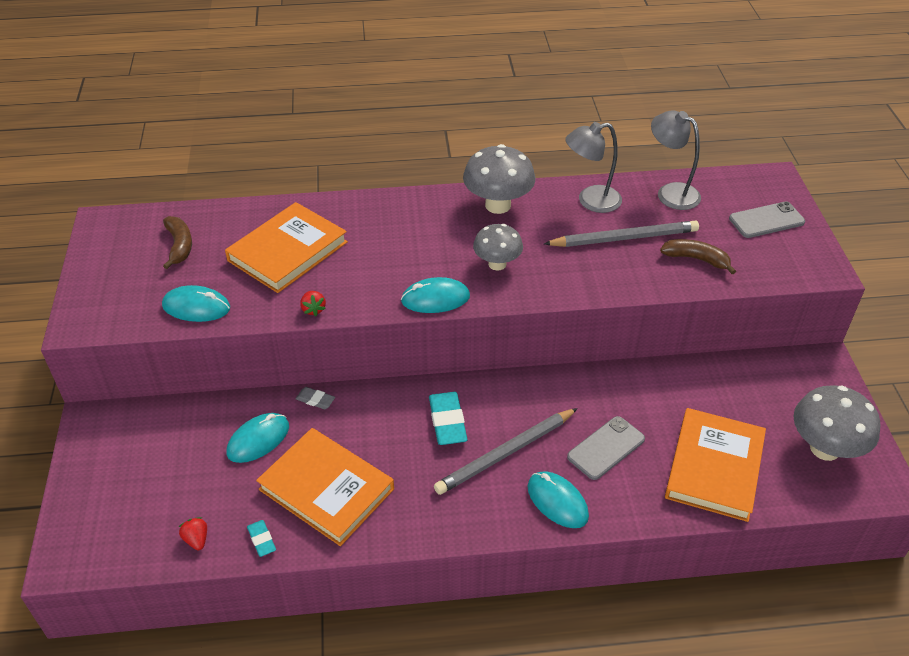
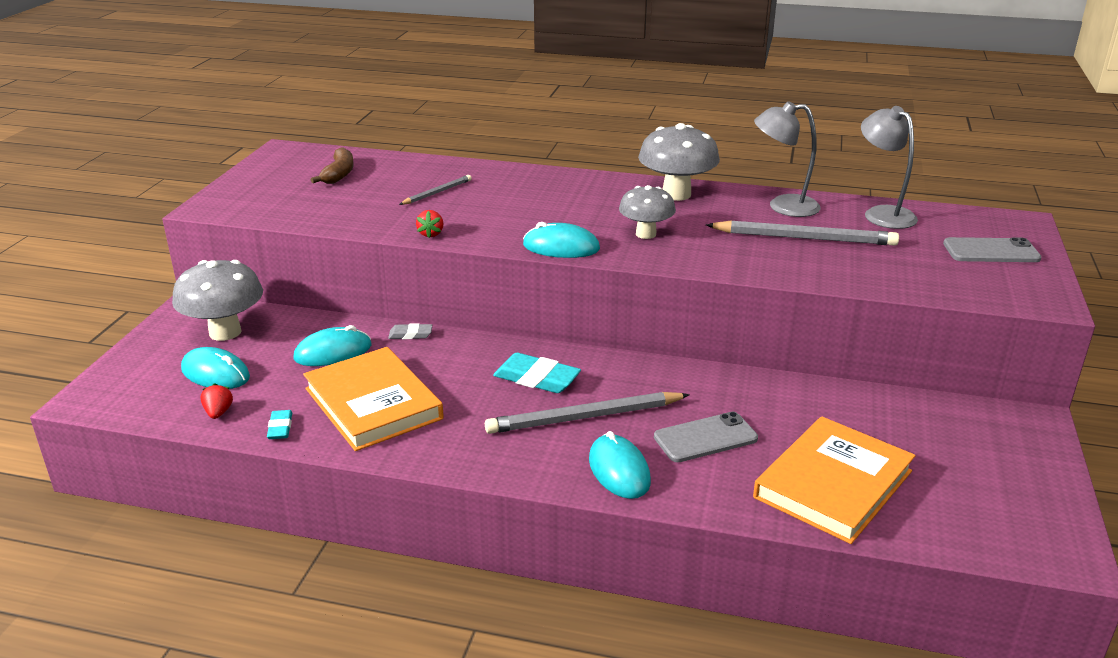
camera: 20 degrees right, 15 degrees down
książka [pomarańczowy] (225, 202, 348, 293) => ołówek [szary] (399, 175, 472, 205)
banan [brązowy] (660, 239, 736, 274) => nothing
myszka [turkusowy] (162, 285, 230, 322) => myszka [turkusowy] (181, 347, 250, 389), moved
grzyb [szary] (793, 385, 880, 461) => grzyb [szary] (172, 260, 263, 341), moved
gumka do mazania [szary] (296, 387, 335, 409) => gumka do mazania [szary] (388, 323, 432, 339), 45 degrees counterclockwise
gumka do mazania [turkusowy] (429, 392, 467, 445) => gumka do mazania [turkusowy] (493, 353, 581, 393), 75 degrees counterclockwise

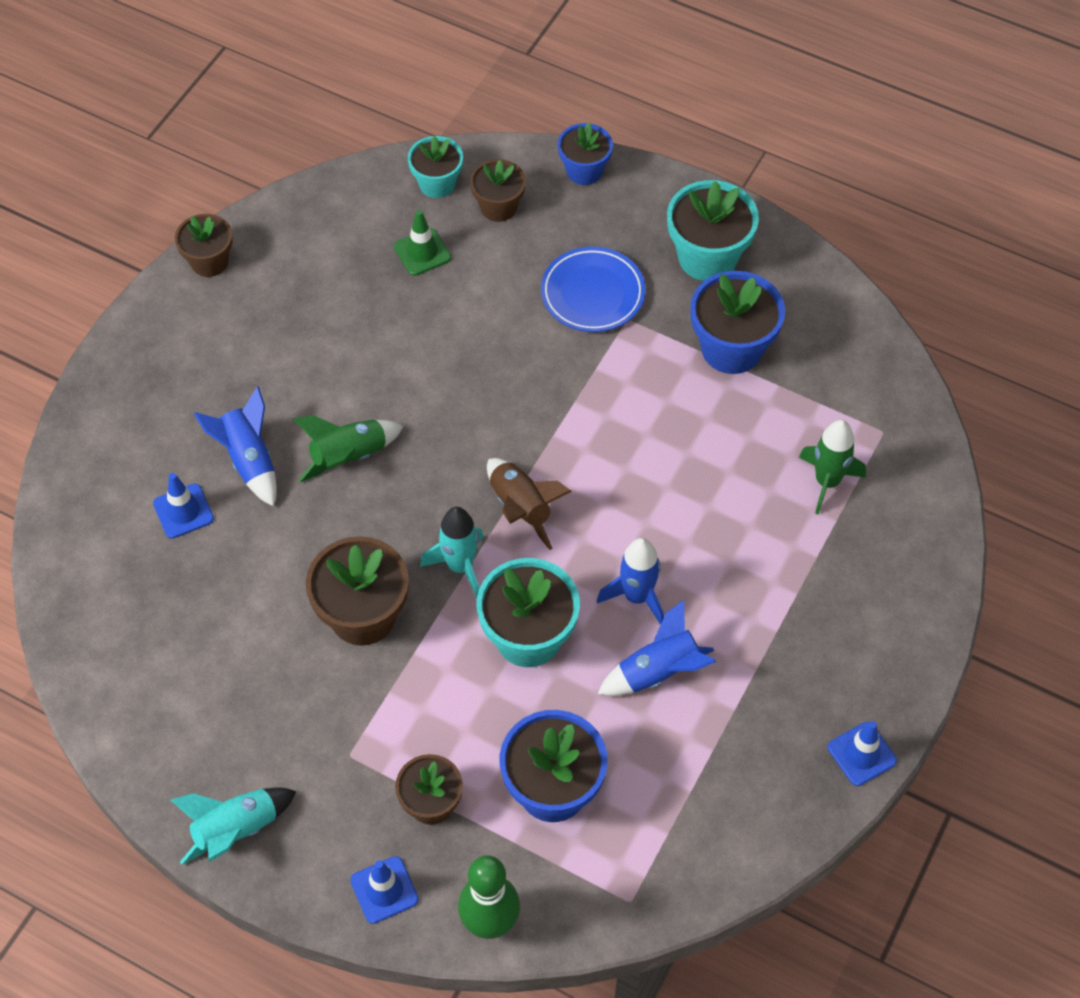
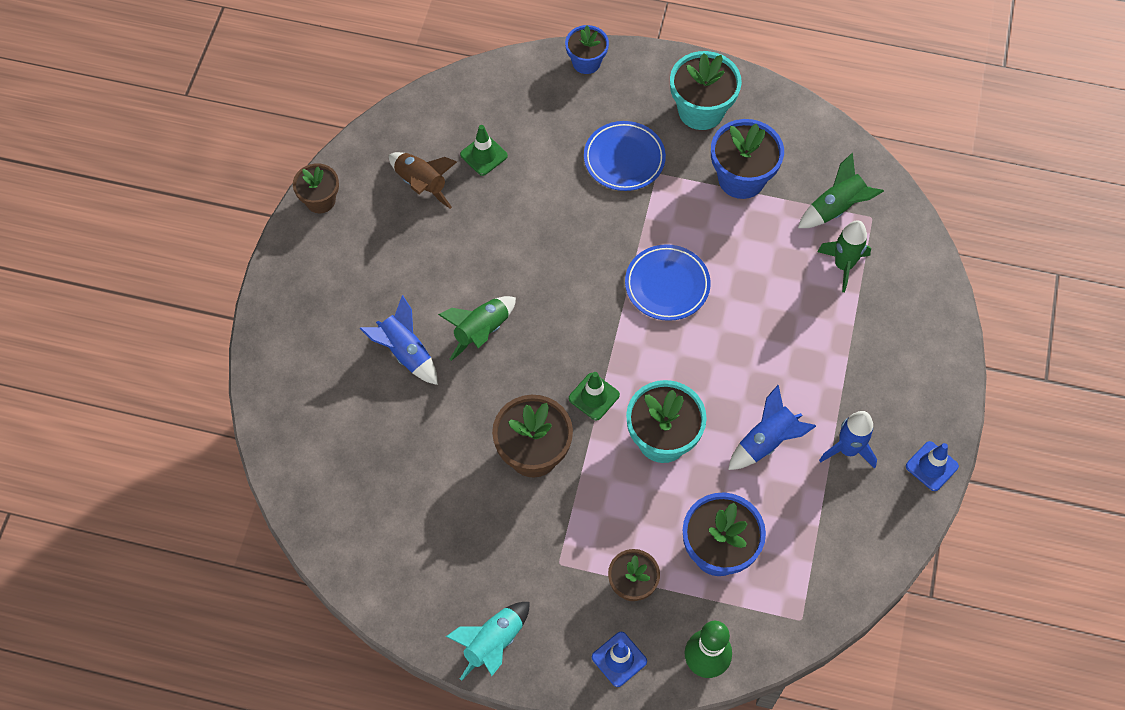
camera: 15 degrees left, 5 degrees up
doniczka [turkusowy] (408, 136, 463, 198) => nothing
doniczka [brązowy] (470, 159, 526, 222) => nothing
rakieta [brązowy] (487, 458, 572, 550) => rakieta [brązowy] (389, 152, 457, 209), moved
pachołek [niebieski] (153, 473, 214, 539) => nothing
rakieta [turkusowy] (420, 507, 484, 597) => pachołek [zielony] (569, 372, 620, 421)
rakieta [niebieski] (597, 538, 664, 625) => rakieta [niebieski] (819, 411, 877, 469), moved
nothing => rakieta [zielony] (798, 153, 884, 228)
nothing => talerz [niebieski] (625, 244, 711, 321)

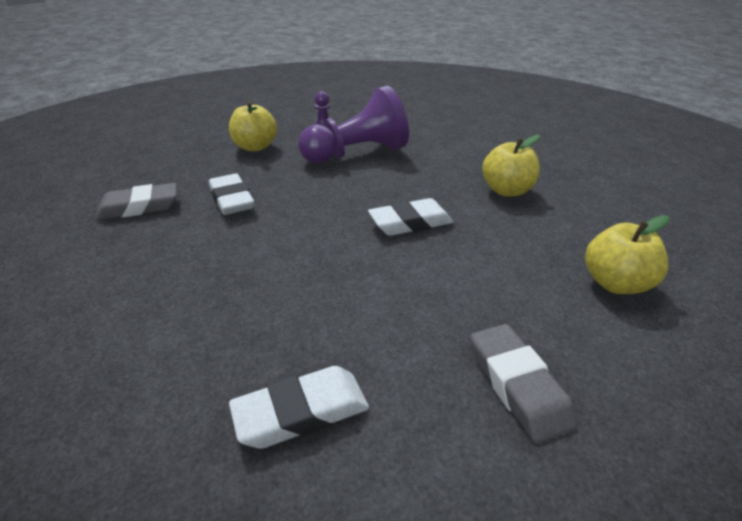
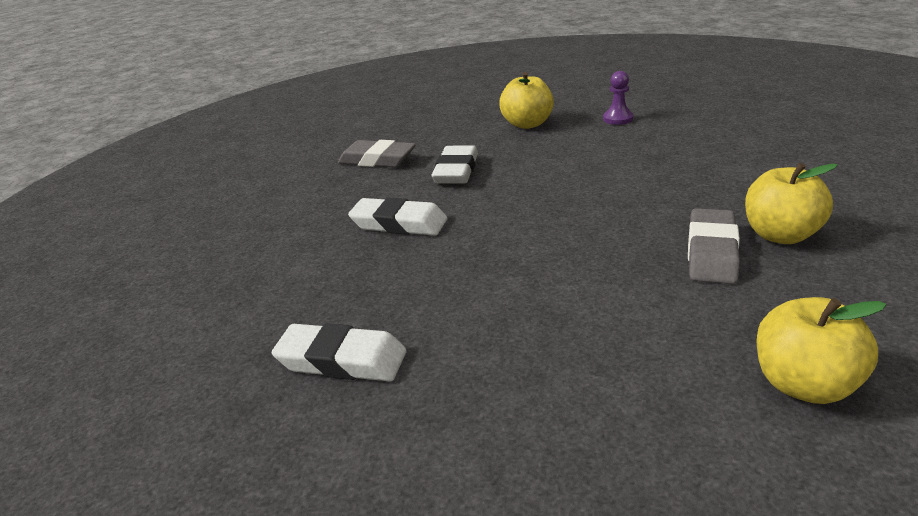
camera: 40 degrees right, 5 degrees down
pionek [fioletowy] (298, 85, 409, 164) => nothing
gumka do mazania [biały] (368, 198, 453, 236) => gumka do mazania [biały] (348, 198, 447, 235), moved
gumka do mazania [szary] (470, 324, 577, 443) => gumka do mazania [szary] (688, 208, 740, 284), moved

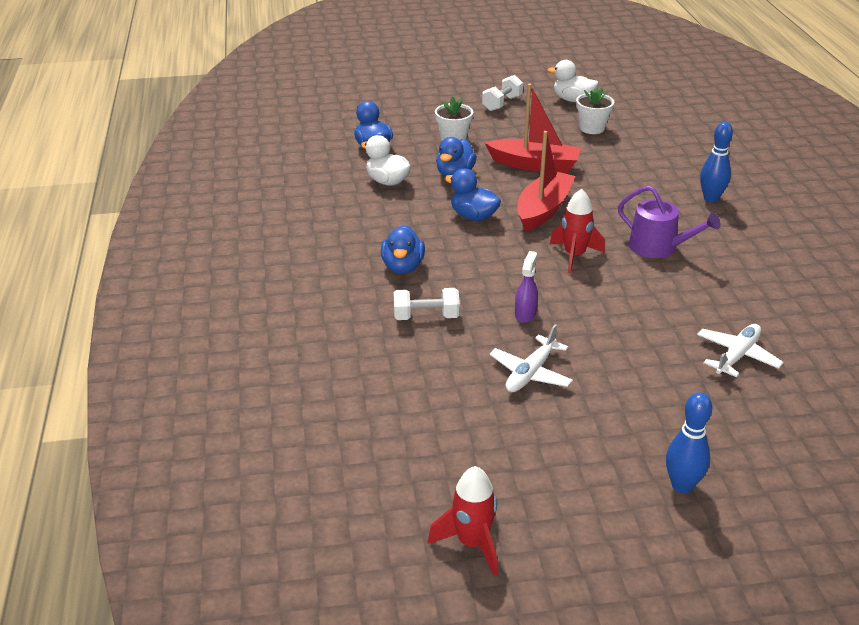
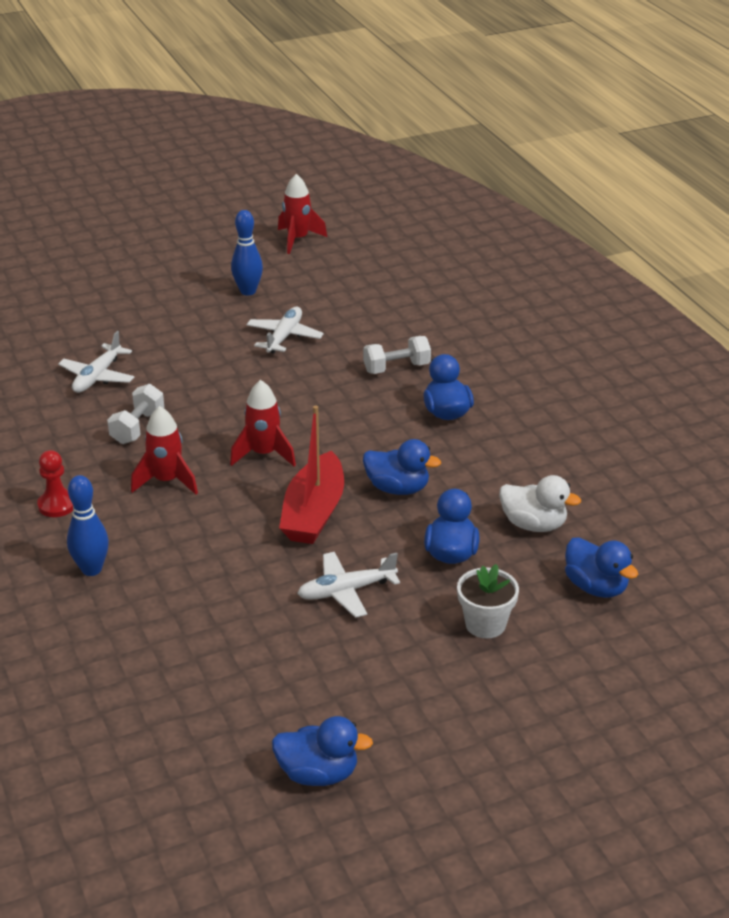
camera: 165 degrees right, 0 degrees up
kaczka [biały] (547, 60, 598, 102) => kaczka [niebieski] (272, 716, 373, 786)
hantel [biały] (482, 75, 523, 111) => hantel [biały] (107, 384, 164, 444), moved
łódka [czerwony] (485, 83, 581, 173) => samolot [biały] (297, 552, 400, 618)
doniczka [biały] (576, 87, 614, 134) => nothing
konewka [fioletowy] (618, 186, 721, 258) => rakieta [czerwony] (131, 406, 198, 495)
spryskiwacz [fioletowy] (515, 251, 538, 323) => nothing
kręgiel [niebieski] (666, 392, 712, 493) => kręgiel [niebieski] (231, 210, 263, 296), moved
nothing => pionek [czerwony] (37, 450, 73, 517)

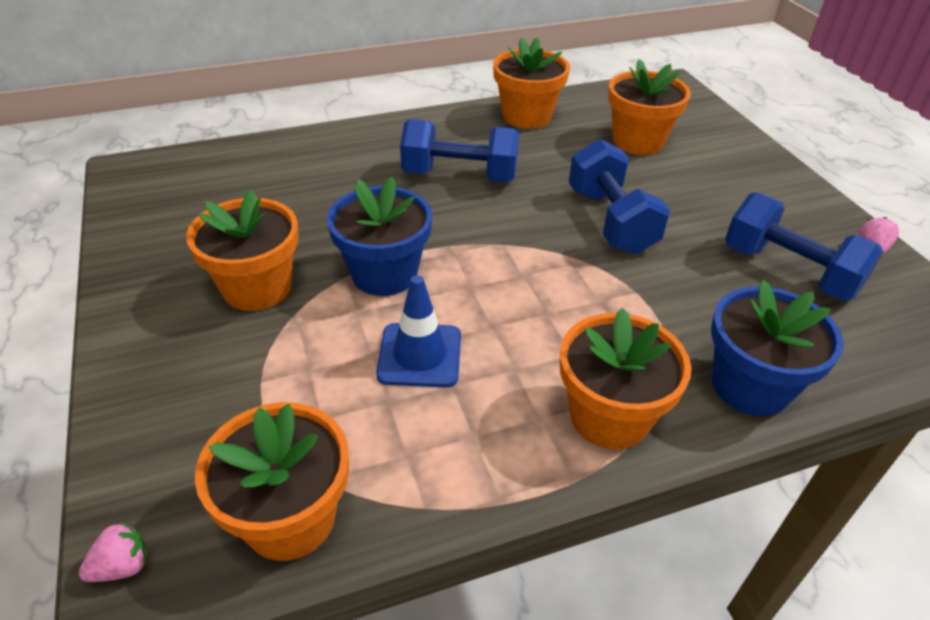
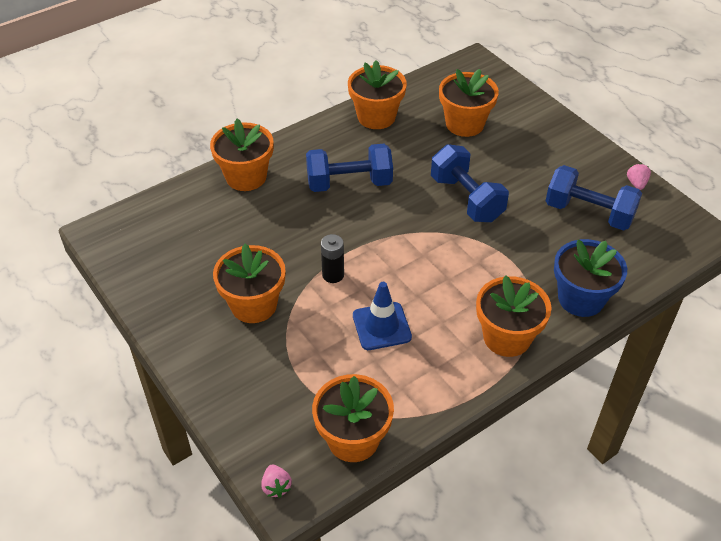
camera: 15 degrees left, 5 degrees up
doniczka [niebieski] (327, 176, 433, 296) => bateria [czarny] (321, 234, 344, 283)
truskawka [różowy] (79, 522, 147, 582) => truskawka [różowy] (261, 464, 292, 498), 120 degrees clockwise
nothing => doniczka [pomarańczowy] (210, 119, 274, 191)

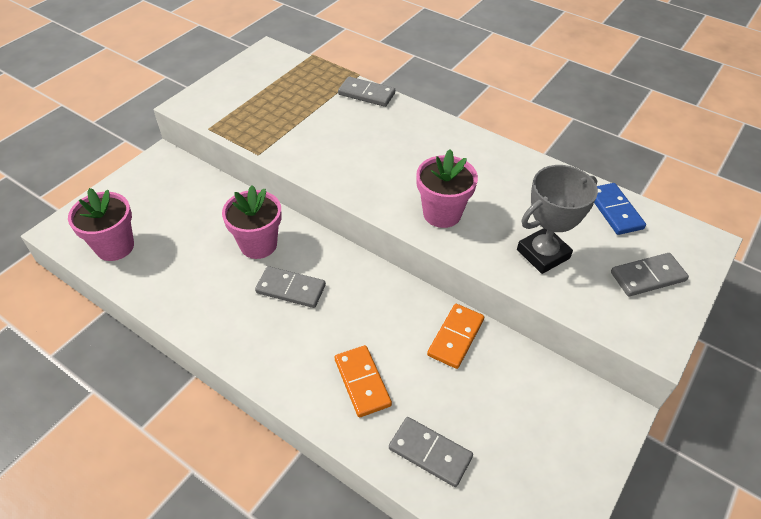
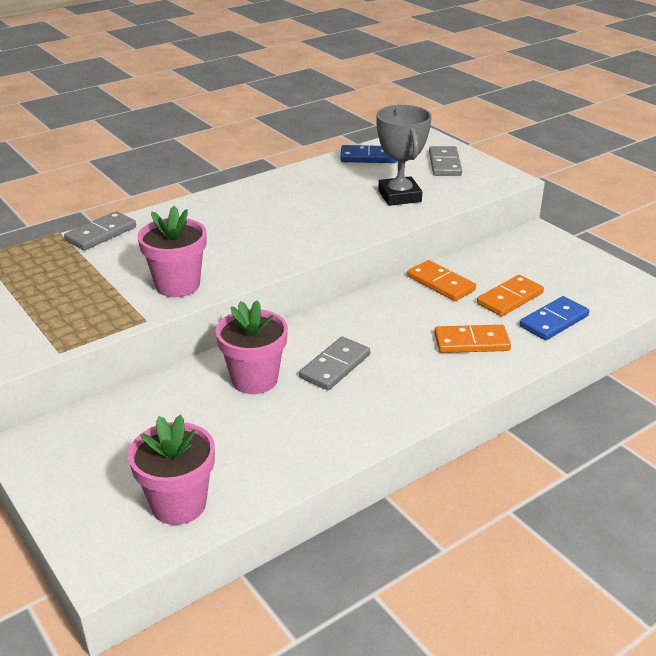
camera: 70 degrees left, 15 degrees down
doniczka [różowy] (416, 149, 478, 228) => doniczka [różowy] (137, 206, 207, 297), moved
kostka domina [szary] (389, 417, 473, 487) => kostka domina [niebieski] (520, 296, 589, 340)
nothing => kostka domina [pomarańczowy] (477, 275, 544, 317)

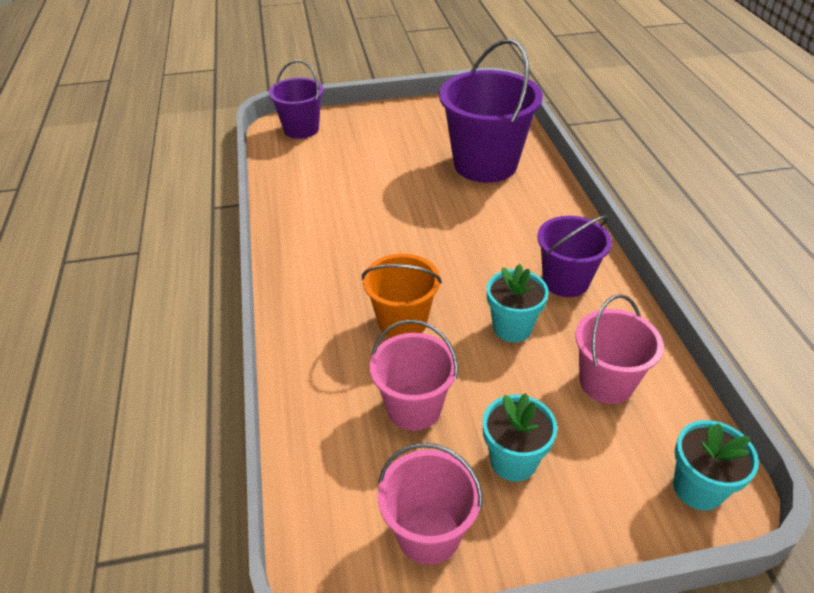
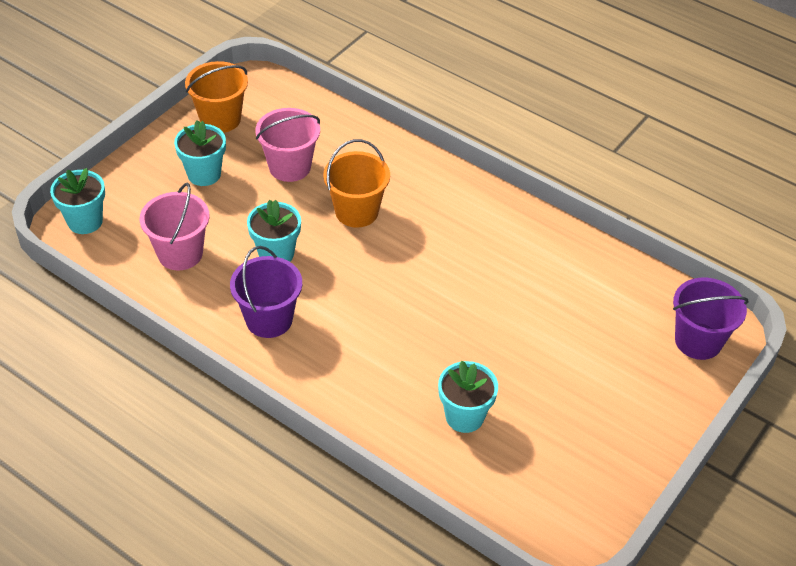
camera: 135 degrees right, 5 degrees up
wiadro [fioletowy] (439, 39, 543, 183) => doniczka [turkusowy] (438, 361, 498, 433)
wiadro [różowy] (378, 443, 483, 565) => wiadro [pomarańczowy] (185, 61, 248, 133)

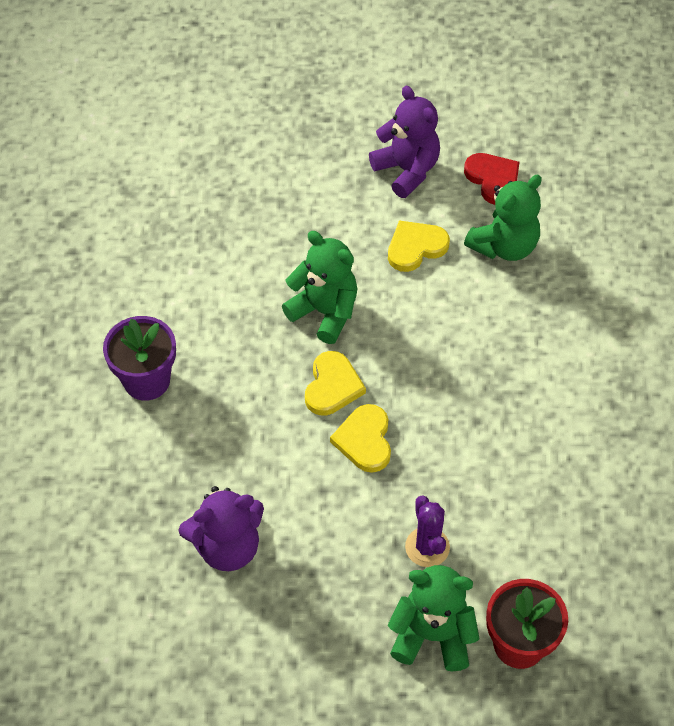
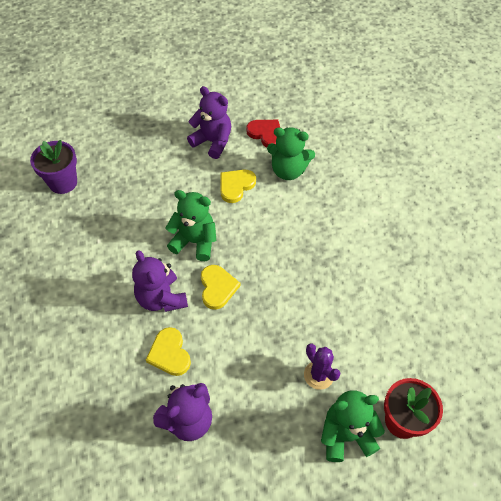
camera: 20 degrees left, 0 degrees up
miś [zielony] (464, 175, 542, 261) => miś [zielony] (267, 127, 315, 180), 75 degrees clockwise
doniczka [fioletowy] (103, 316, 176, 401) => doniczka [fioletowy] (30, 140, 77, 194), moved
serce [żółty] (330, 404, 391, 473) => serce [żółty] (146, 327, 191, 376), moved
nothing => miś [fioletowy] (132, 250, 188, 312)

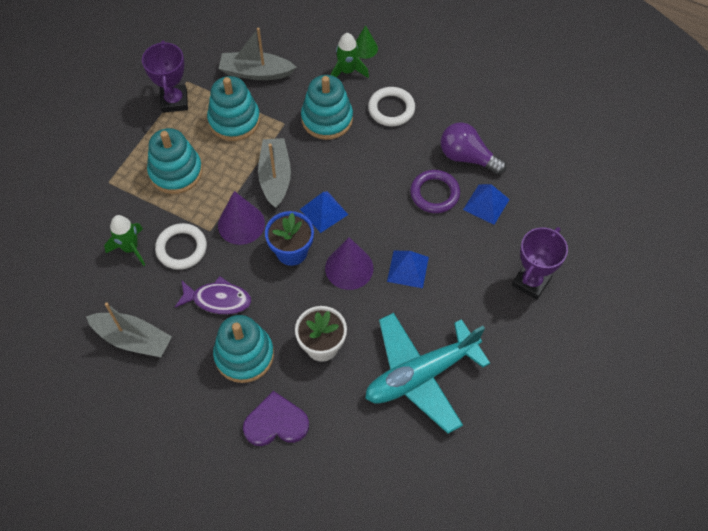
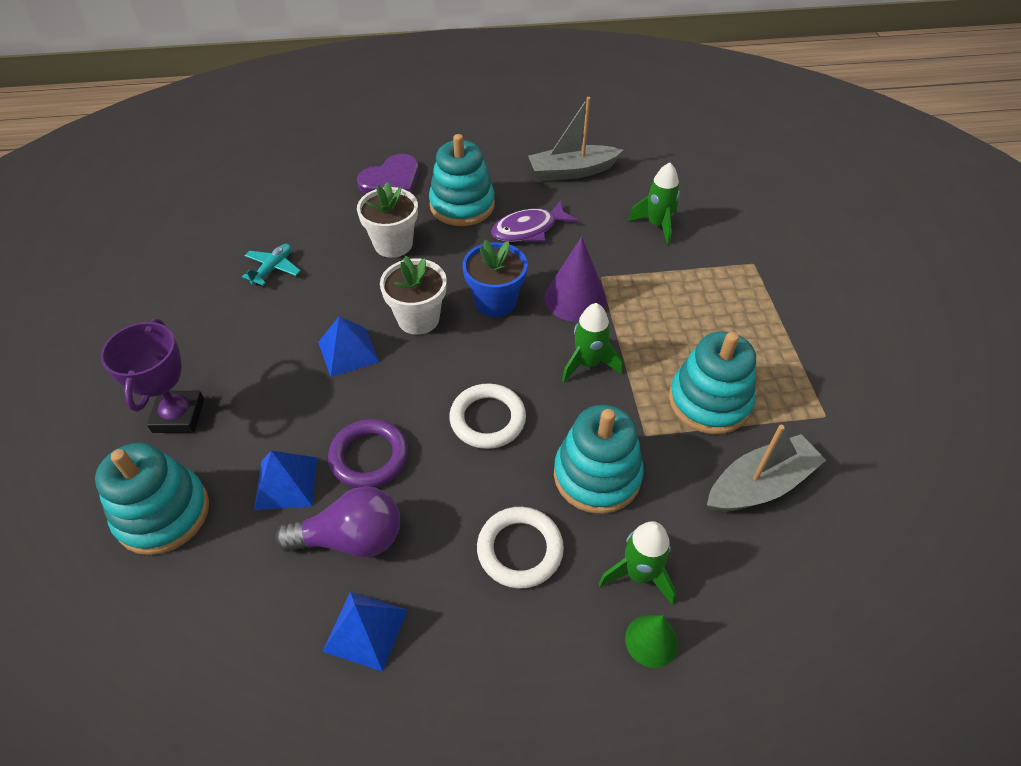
camera: 145 degrees right, 10 degrees down
puchar [fioletowy] (142, 41, 188, 113) => nothing
zabawka nakładanka [turkusowy] (147, 128, 202, 194) => zabawka nakładanka [turkusowy] (95, 443, 209, 555), moved
łódka [szary] (258, 138, 291, 209) => rakieta [zielony] (562, 303, 623, 382)
piramida [niebieski] (300, 191, 348, 233) => piramida [niebieski] (322, 592, 408, 672), moved
pierścień [biały] (155, 223, 207, 270) => pierścień [biały] (449, 383, 526, 449), moved
stożek [fioletowy] (325, 237, 373, 290) => doniczka [biały] (380, 256, 447, 335)
samolot [turkusowy] (365, 313, 490, 434) => samolot [turkusowy] (242, 244, 301, 285), x0.40

